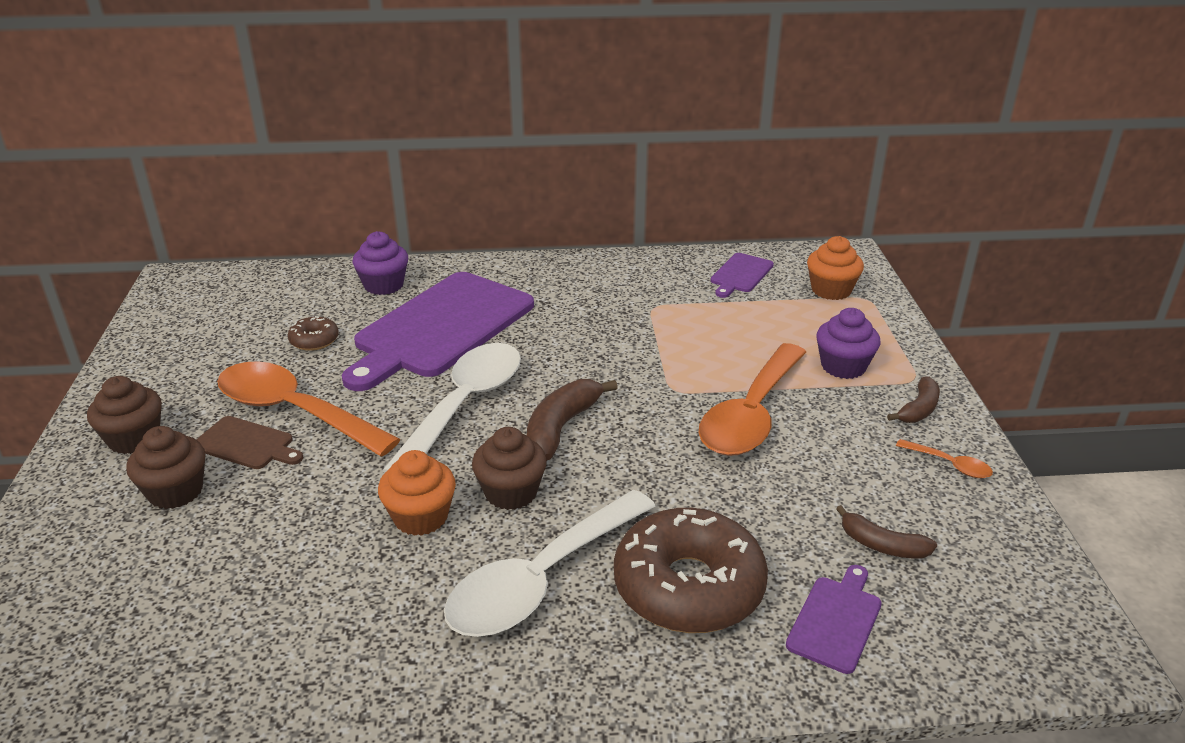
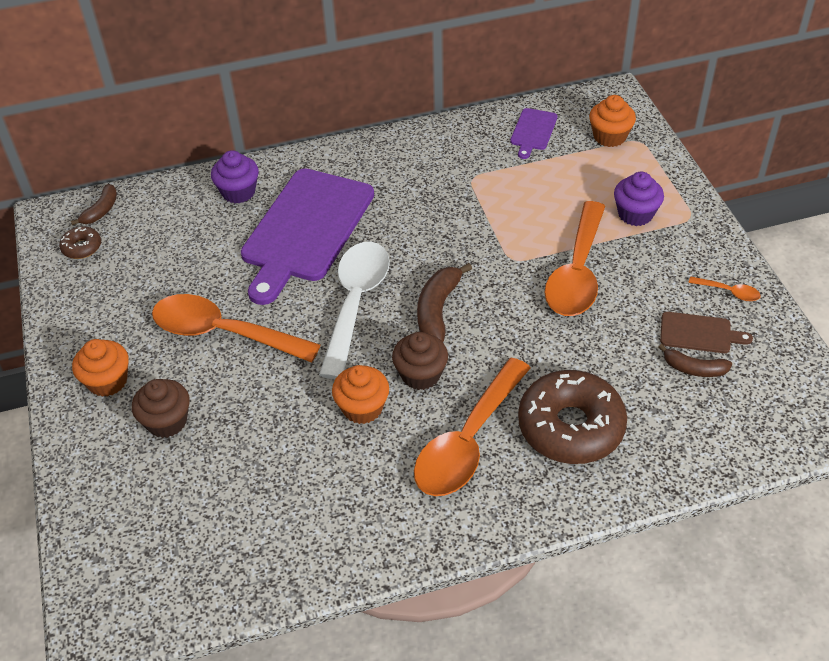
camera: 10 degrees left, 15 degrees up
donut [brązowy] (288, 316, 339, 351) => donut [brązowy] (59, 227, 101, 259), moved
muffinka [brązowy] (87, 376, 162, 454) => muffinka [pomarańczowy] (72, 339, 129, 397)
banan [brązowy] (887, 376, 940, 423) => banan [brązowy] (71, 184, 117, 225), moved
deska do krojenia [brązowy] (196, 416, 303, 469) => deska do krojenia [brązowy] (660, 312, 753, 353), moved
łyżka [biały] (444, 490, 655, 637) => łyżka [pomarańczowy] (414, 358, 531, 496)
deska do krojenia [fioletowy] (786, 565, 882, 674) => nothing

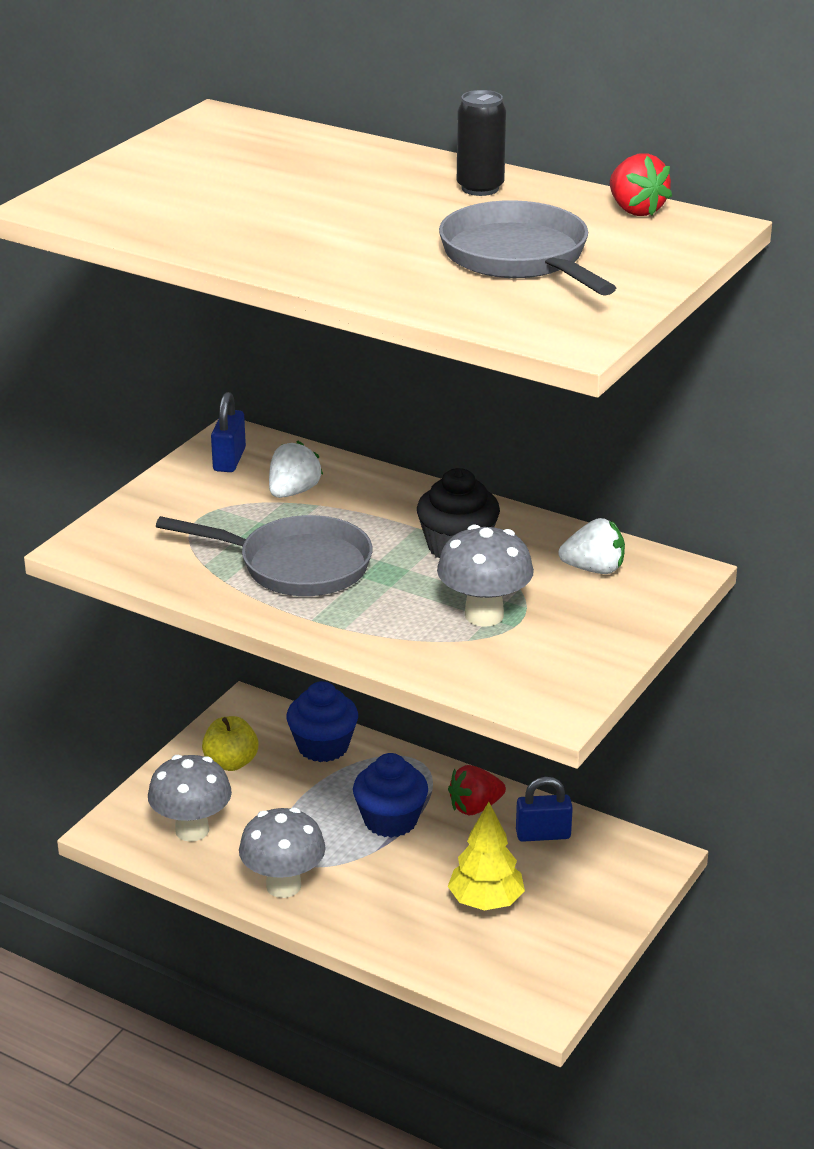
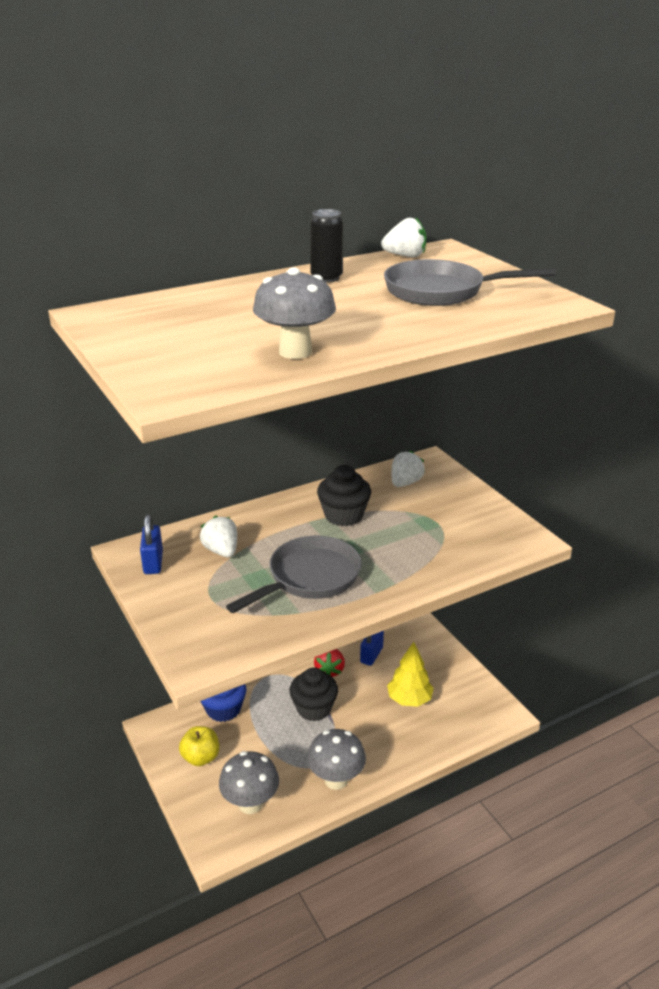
camera: 60 degrees left, 0 degrees up
truskawka [czerwony] (610, 153, 672, 216) => truskawka [biały] (381, 218, 427, 257)
kłódka [niebieski] (211, 392, 246, 472) => kłódka [niebieski] (140, 515, 163, 574), 45 degrees clockwise
grzyb [szary] (437, 525, 534, 627) => grzyb [szary] (253, 267, 336, 359), moved
muffinka [niebieski] (353, 753, 428, 838) => muffinka [czarny] (290, 667, 338, 721)

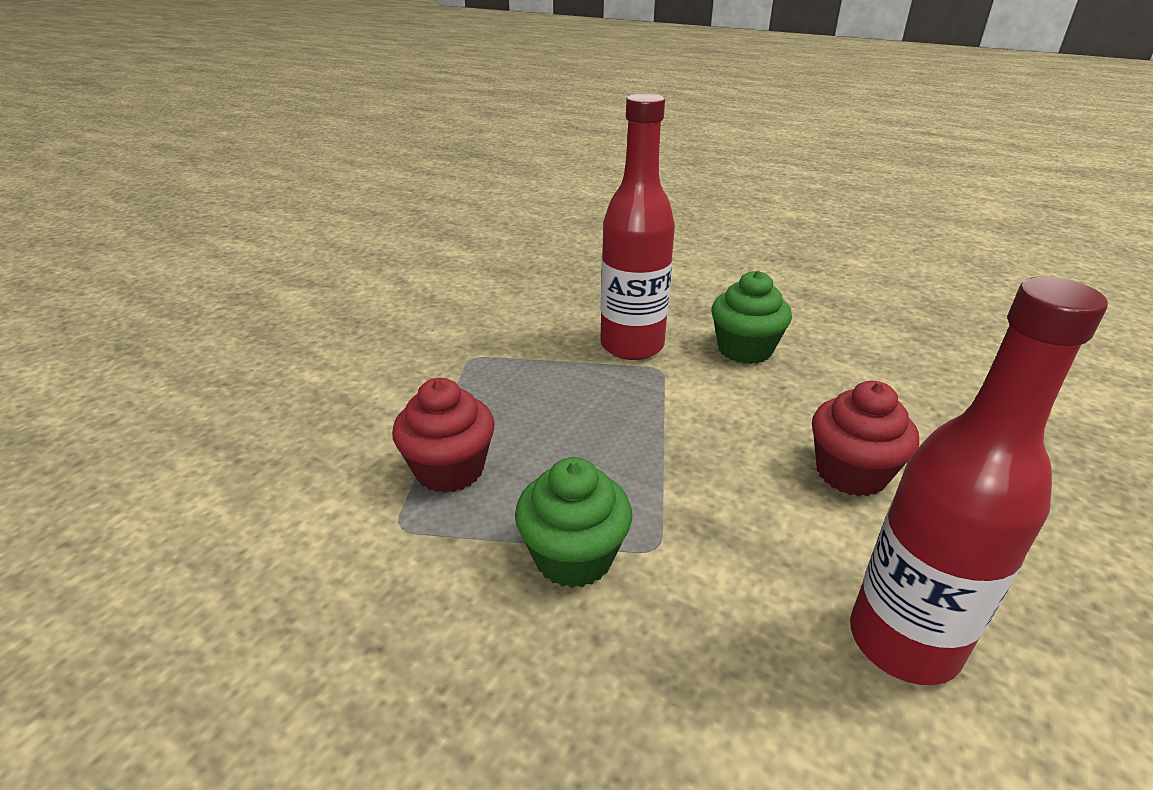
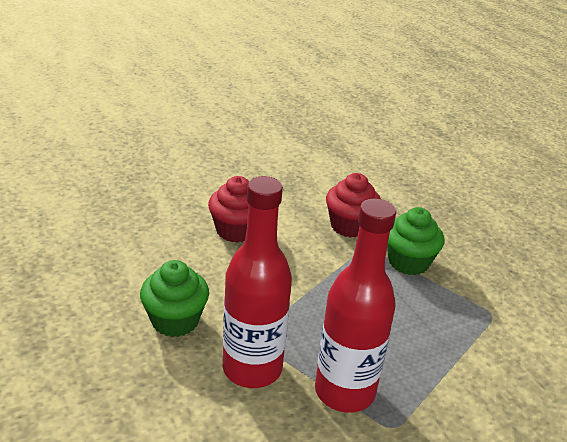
camera: 150 degrees left, 0 degrees up
butelka [czerwony] (850, 276, 1108, 685) => butelka [czerwony] (315, 199, 396, 413), moved
muffinka [czerwony] (392, 378, 495, 493) => muffinka [czerwony] (326, 173, 381, 238), moved

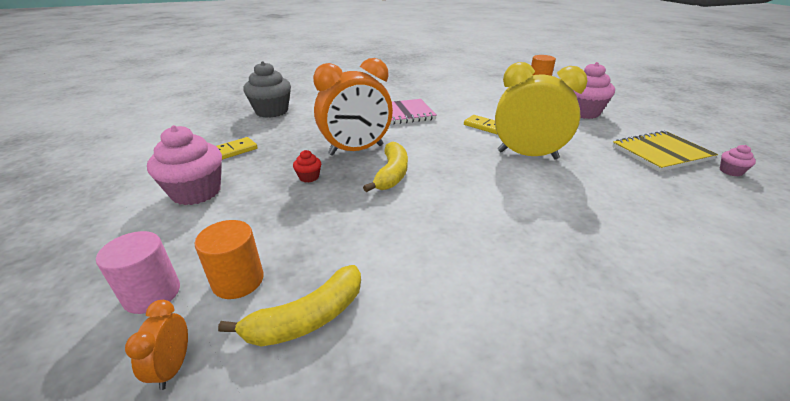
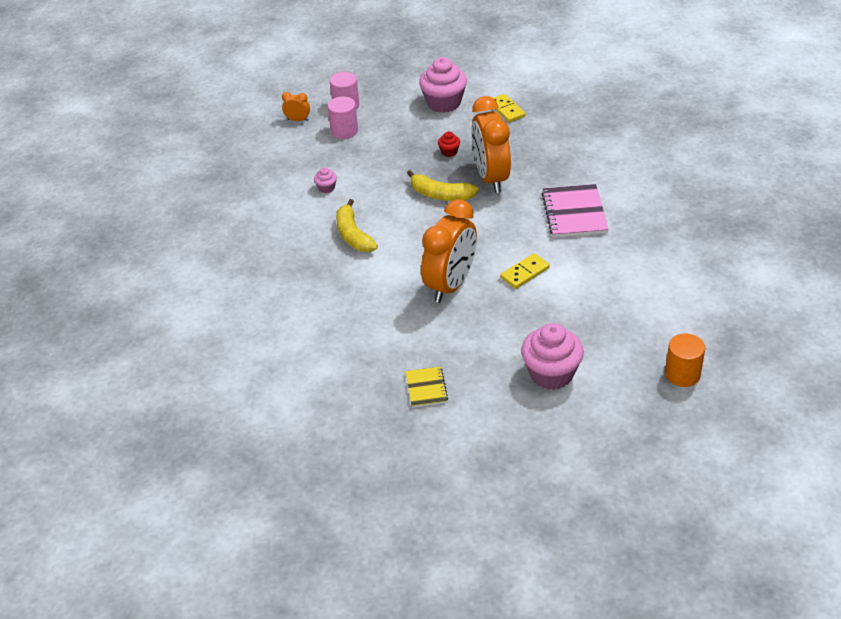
camera: 105 degrees right, 10 degrees up
muffinka [szary] (243, 61, 291, 118) => nothing
budzik [żółty] (495, 62, 588, 160) => budzik [pomarańczowy] (421, 199, 477, 302)
zeszyt [żółty] (612, 130, 718, 172) => zeszyt [żółty] (406, 366, 448, 408), x0.57
muffinka [różowy] (720, 145, 756, 176) => muffinka [różowy] (314, 167, 337, 193), moved
walec [pomarańczowy] (195, 220, 264, 299) => walec [różowy] (328, 96, 358, 139)
banan [żółty] (218, 265, 361, 347) => banan [żółty] (336, 199, 378, 252), moved

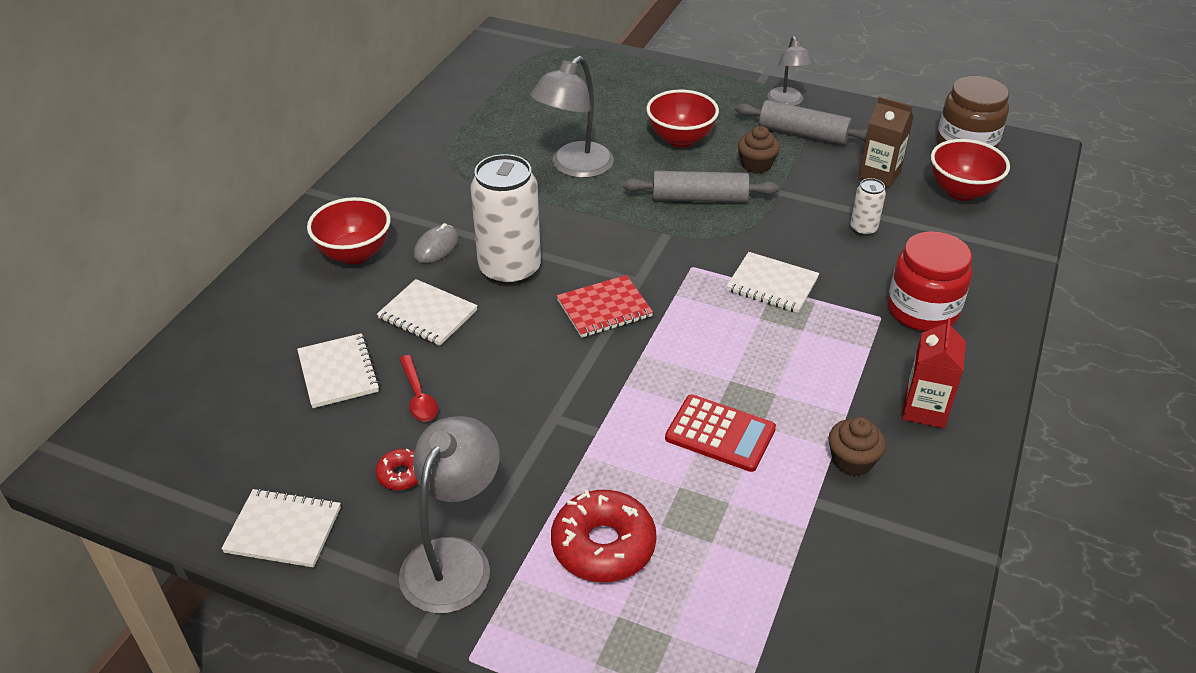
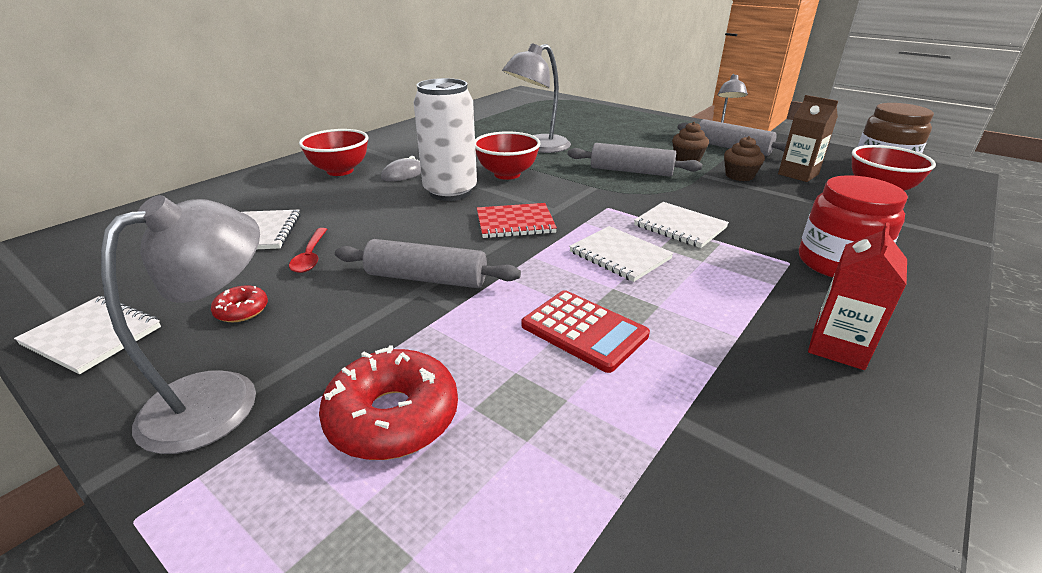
camera: 15 degrees right, 10 degrees down
miska [czerwony] (646, 90, 719, 148) => miska [czerwony] (475, 131, 541, 180), moved
puszka [biały] (850, 178, 886, 236) => nothing
zeszyt [biały] (377, 279, 478, 346) => zeszyt [biały] (569, 226, 674, 282), moved
muffinka [brązowy] (829, 417, 886, 476) => muffinka [brązowy] (724, 136, 765, 181), moved
nothing => wałek do ciasta [szary] (335, 239, 521, 288)

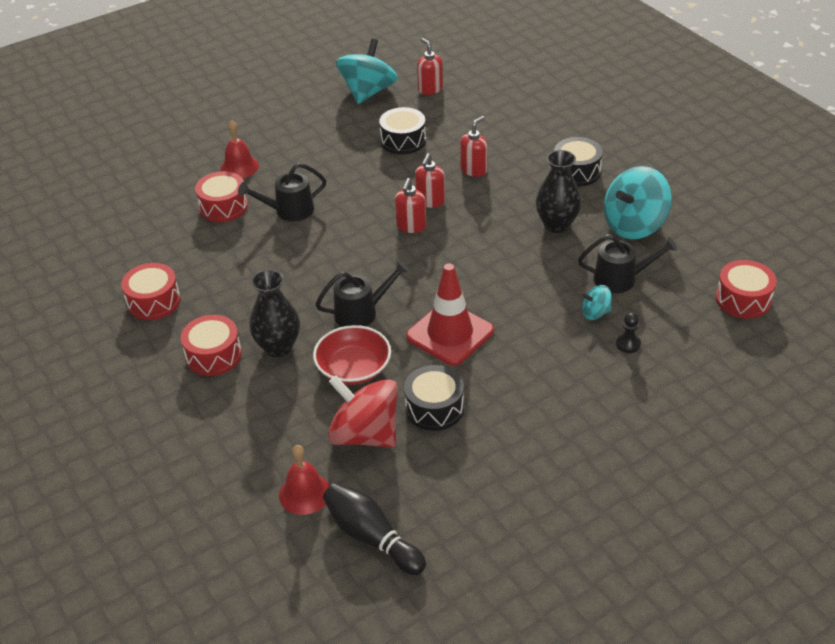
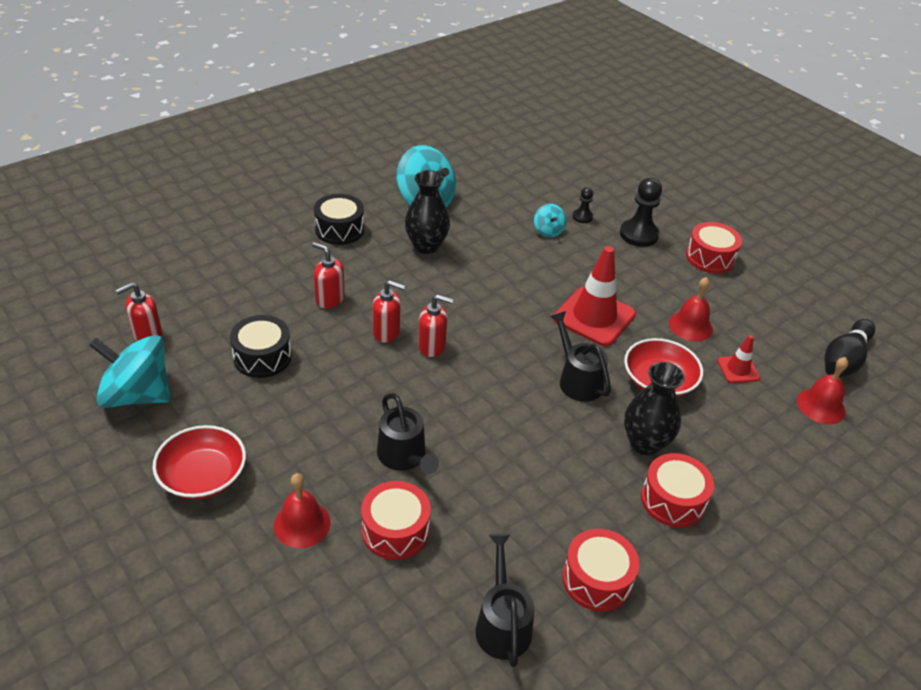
camera: 100 degrees left, 0 degrees up
konewka [czarny] (578, 234, 678, 293) => konewka [czarny] (475, 534, 534, 667), moved
bęben [czerwony] (716, 260, 777, 319) => bęben [czerwony] (686, 222, 742, 273), moved
bęben [czarny] (404, 365, 464, 431) => dzwonek [czerwony] (669, 277, 713, 342)
bączek [czerwony] (328, 375, 398, 448) => pachołek [czerwony] (717, 335, 760, 383)
nothing => pionek [czarny] (620, 178, 662, 247)
nothing => miska [czerwony] (152, 425, 246, 499)

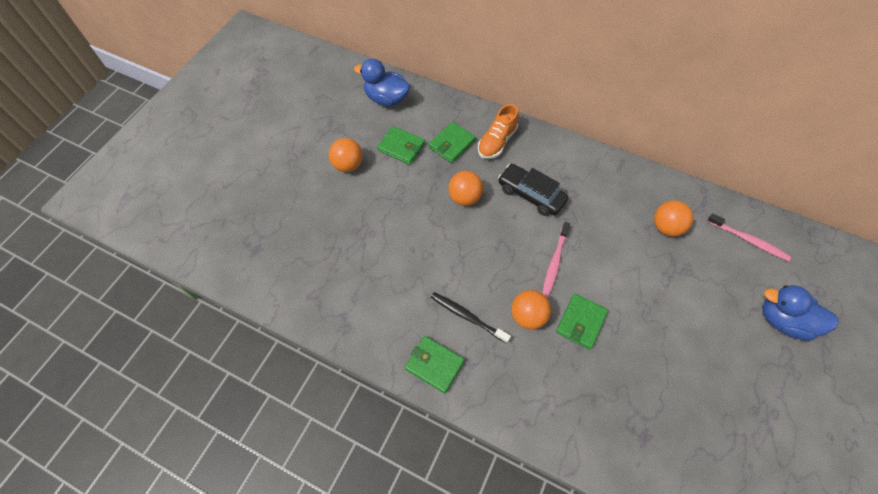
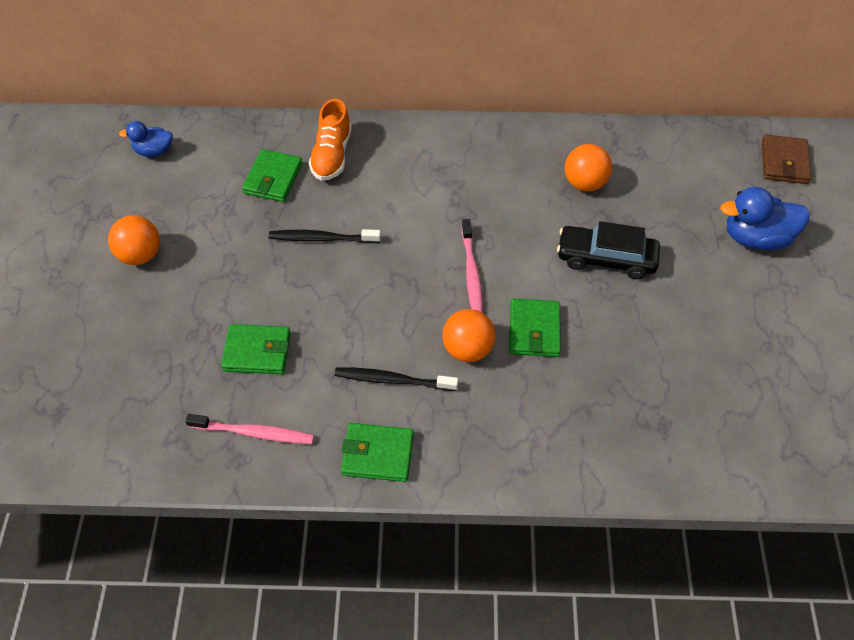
camera: 25 degrees left, 5 degrees down
kaczka [niebieski] (354, 59, 410, 106) => kaczka [niebieski] (119, 121, 173, 157), x0.60
portfel [zielony] (377, 126, 425, 165) => portfel [zielony] (221, 324, 291, 374), moved
samochód [czarny] (498, 164, 568, 216) => samochód [czarny] (557, 221, 660, 279), moved
piłka [pomarańczowy] (448, 171, 483, 206) => szczoteczka do zębów [czarny] (269, 229, 381, 243)
szczoteczka do zębów [różowy] (707, 214, 791, 261) => szczoteczka do zębów [różowy] (185, 414, 314, 444), moved
nothing => portfel [brązowy] (762, 135, 811, 184)

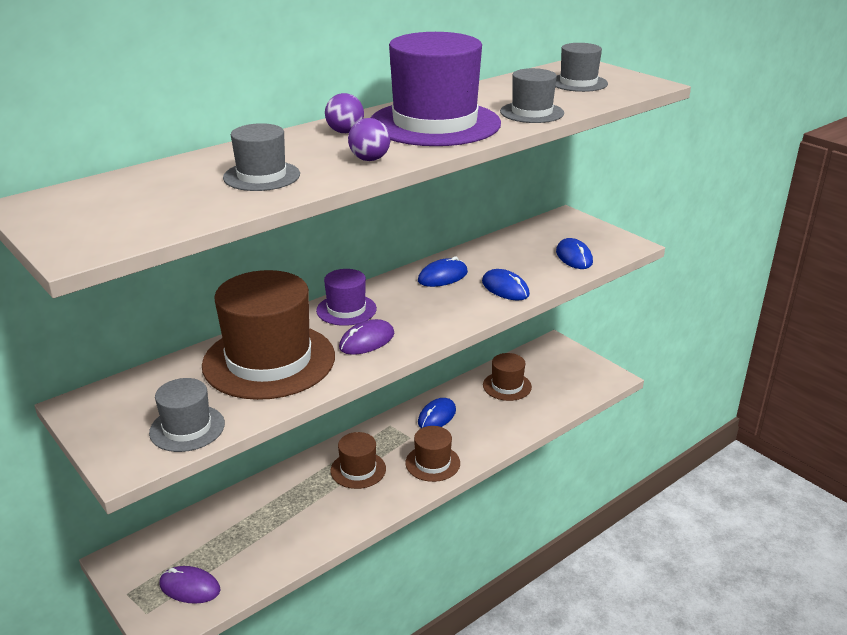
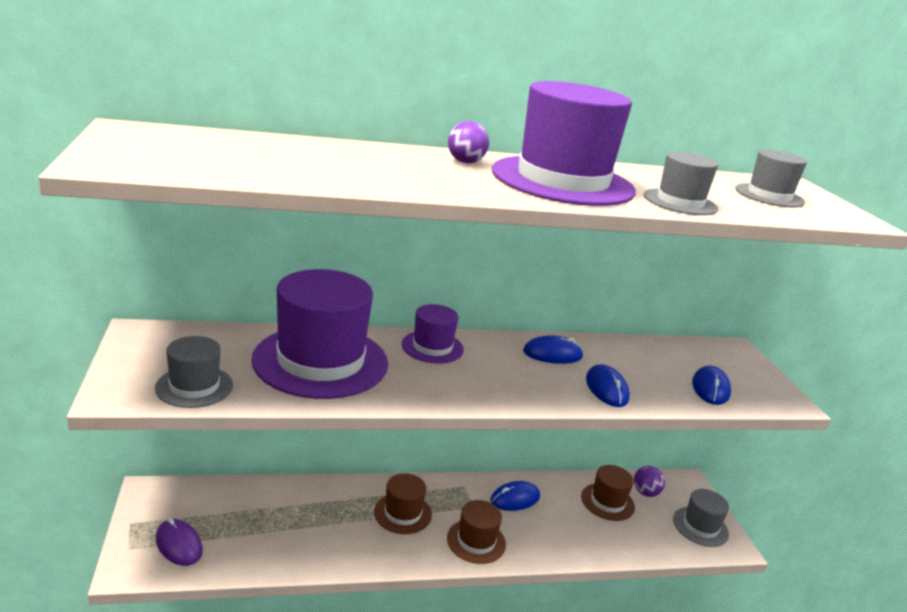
camera: 25 degrees right, 5 degrees down
piłka [fioletowy] (348, 118, 390, 161) => piłka [fioletowy] (634, 466, 665, 497), moved
kapelusz [szary] (223, 123, 300, 191) => kapelusz [szary] (673, 489, 729, 547), moved
kapelusz [brązowy] (202, 270, 335, 400) => kapelusz [fioletowy] (251, 269, 388, 399)
myszka [fioletowy] (339, 319, 394, 355) => nothing

